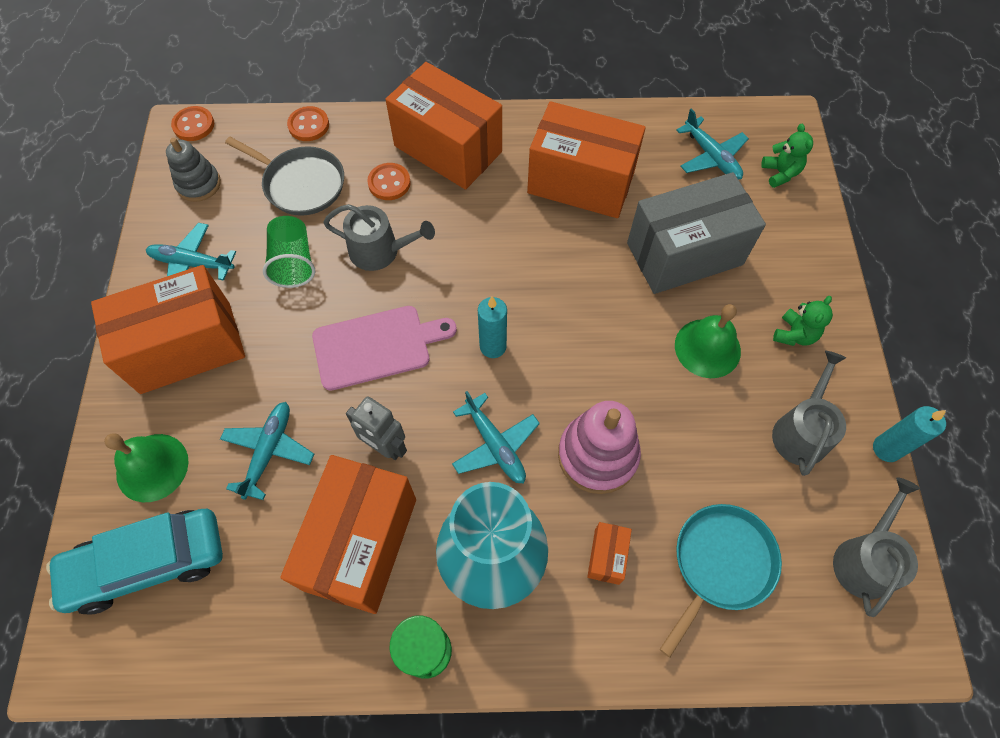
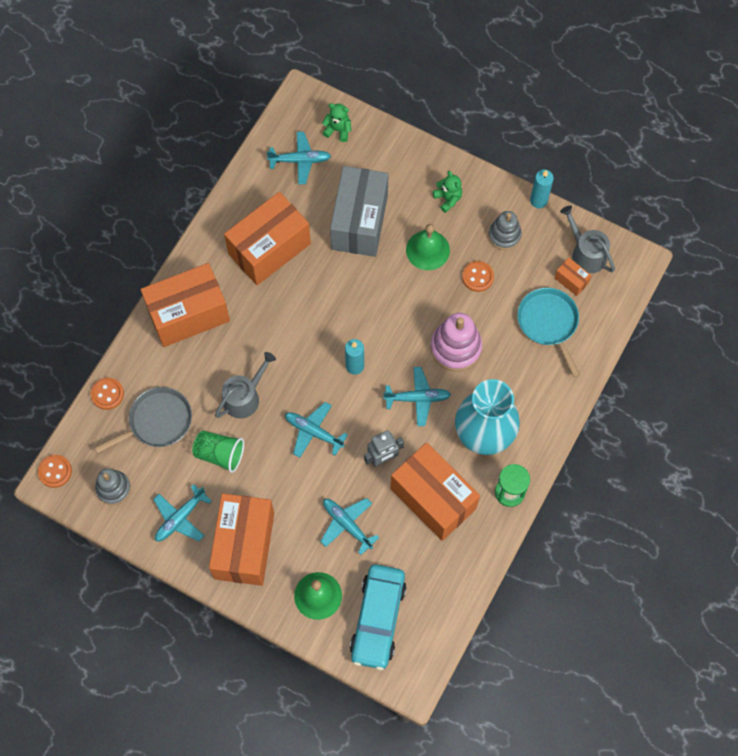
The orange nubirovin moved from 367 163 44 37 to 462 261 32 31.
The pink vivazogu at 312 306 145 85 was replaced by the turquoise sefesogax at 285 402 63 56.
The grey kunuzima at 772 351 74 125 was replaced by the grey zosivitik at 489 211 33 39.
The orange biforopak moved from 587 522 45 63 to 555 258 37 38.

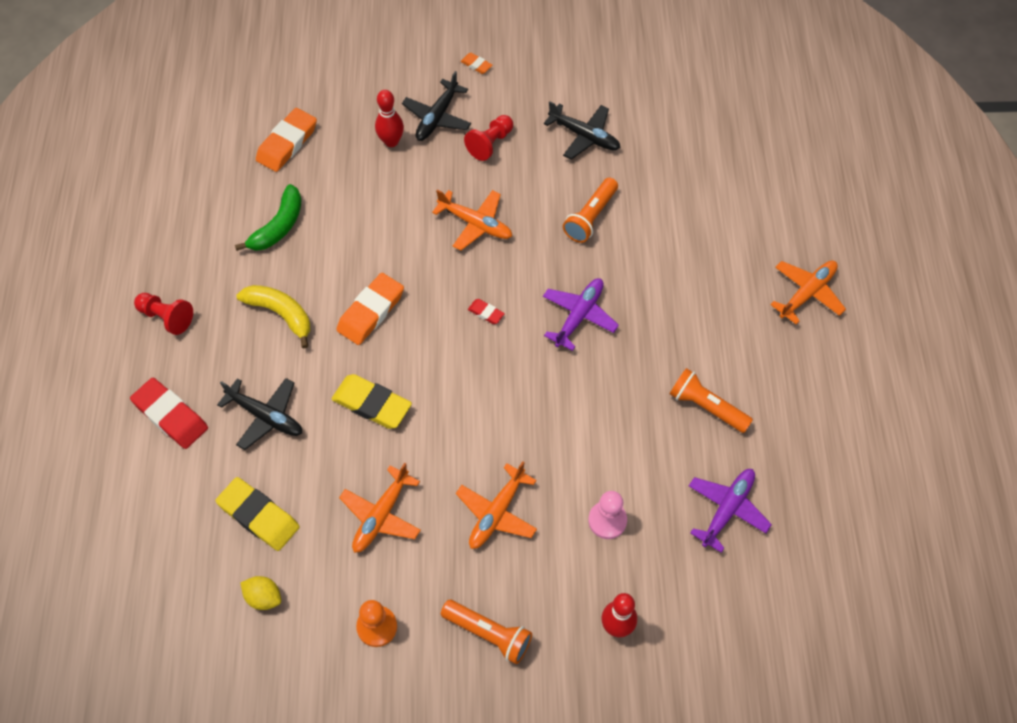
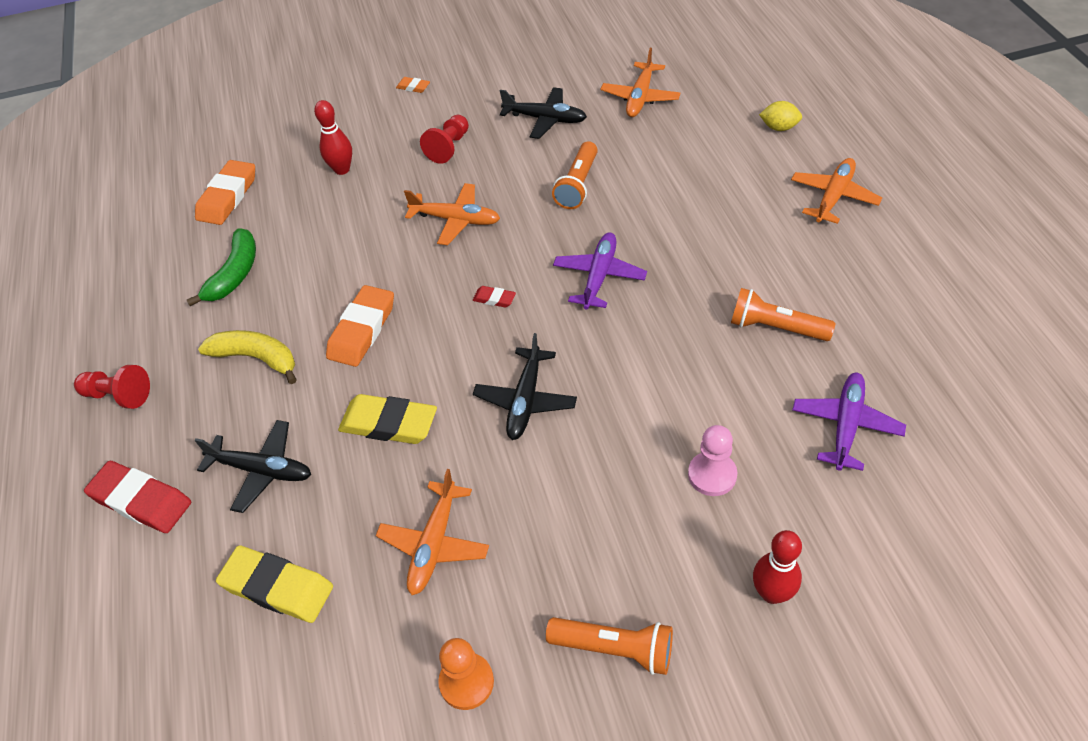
The black sefesogax moved from 402 71 69 70 to 473 333 104 107.
The orange sefesogax moved from 456 461 81 88 to 601 48 79 69.
The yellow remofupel moved from 240 576 41 34 to 759 101 43 30.

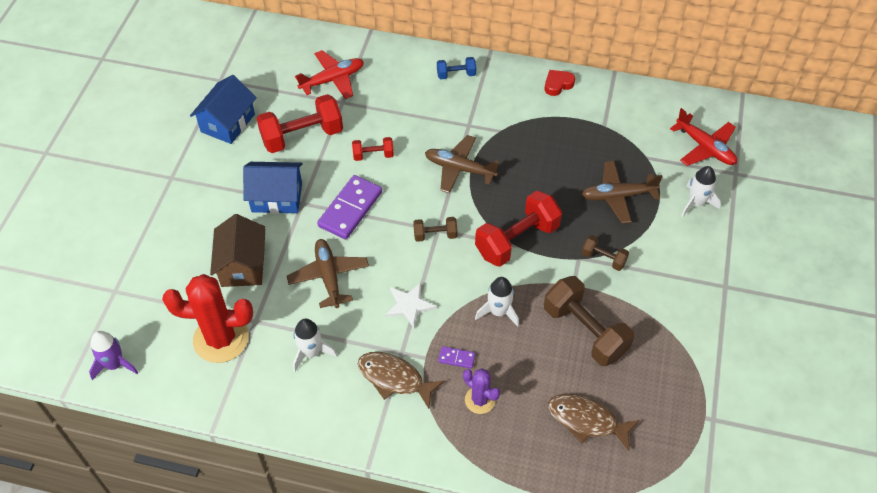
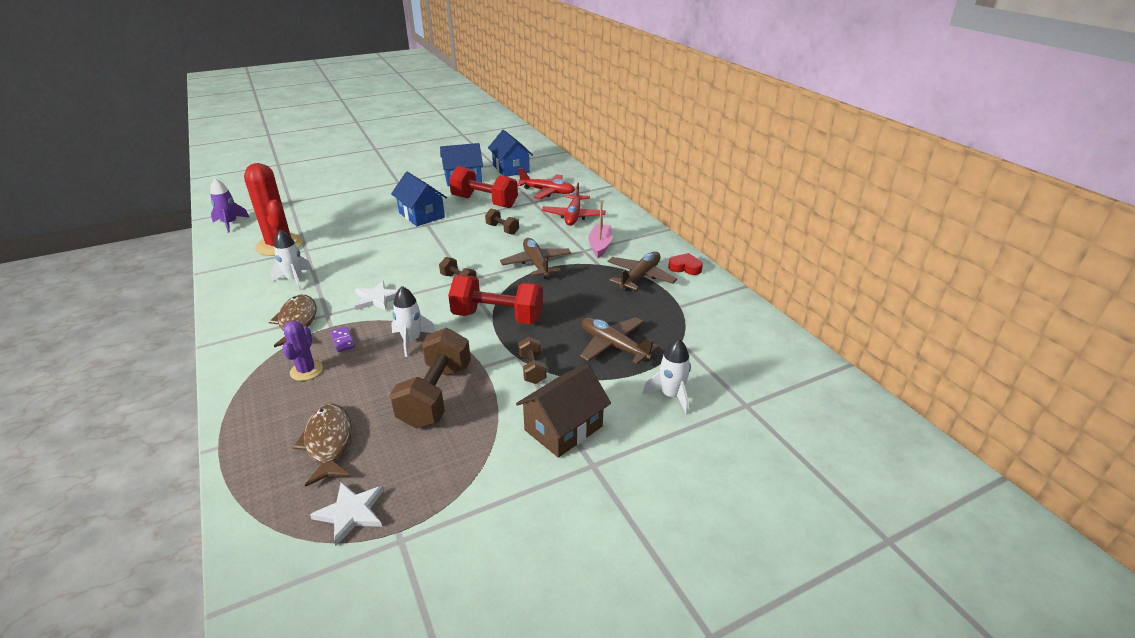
The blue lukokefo at 437 57 39 22 disappeared.
The red sefesogax moved from 670 108 67 58 to 542 182 64 44.
The red lukokefo at 352 137 42 24 became the brown lukokefo at 485 209 34 26.
The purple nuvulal at 317 175 65 64 disappeared.
The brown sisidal moved from 210 214 55 73 to 516 364 95 94.
The brown sefesogax moved from 287 239 82 69 to 607 252 70 39.
The blue sisidal at 488 130 45 47 appeared.
The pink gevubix at 589 202 24 56 appeared.
The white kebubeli at 310 482 74 64 appeared.

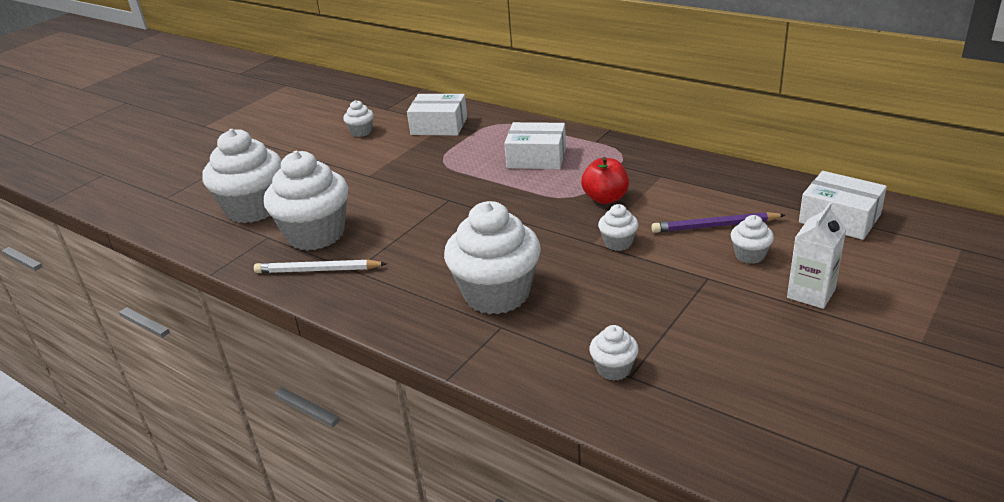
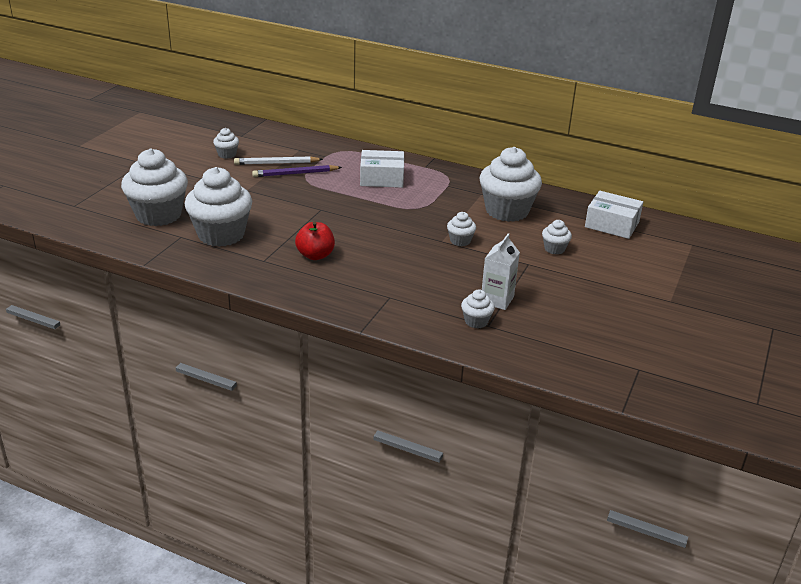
The white biforopak at 407 94 60 42 disappeared.
The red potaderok moved from 581 157 48 47 to 295 221 40 39.
The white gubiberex moved from 444 201 97 113 to 479 147 63 75.
The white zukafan moved from 787 202 59 107 to 482 233 38 77.
The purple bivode moved from 651 212 134 21 to 252 165 90 12.
The white bivode moved from 254 259 133 14 to 234 156 89 9.

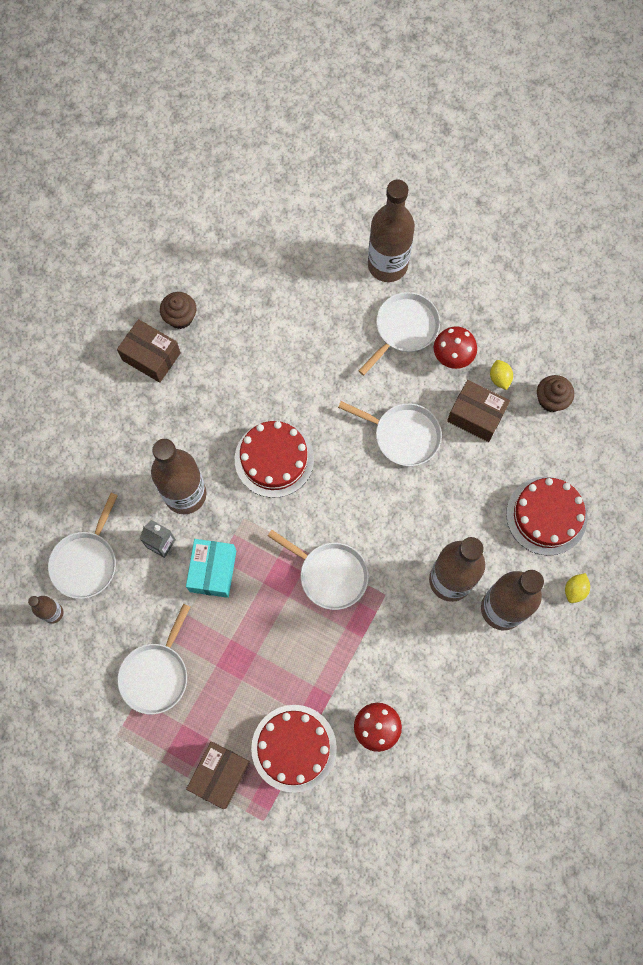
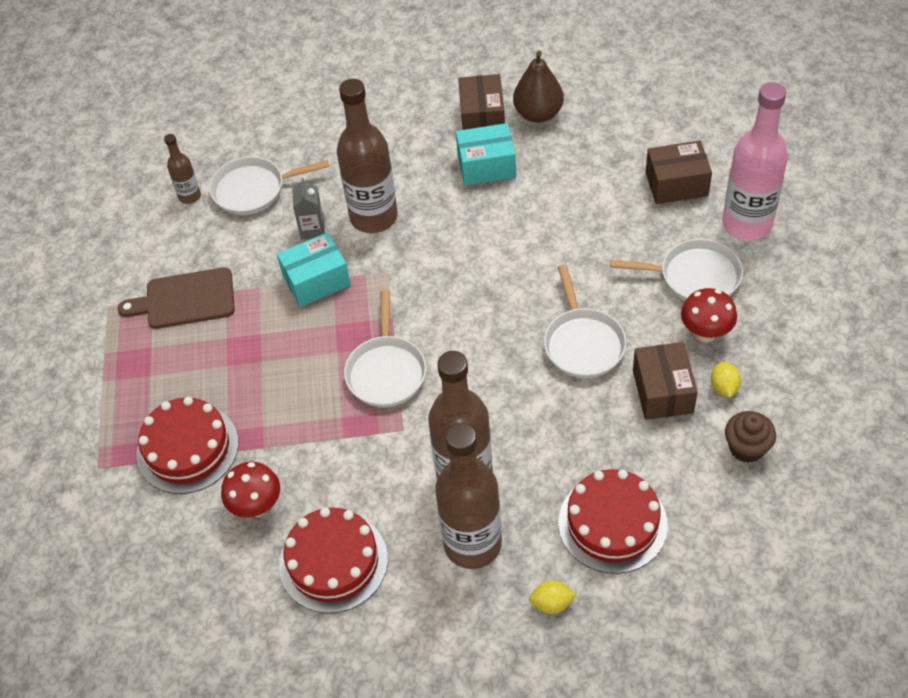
The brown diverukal at 368 180 47 102 became the pink diverukal at 722 82 66 159.
The brown gubiberex at 160 292 36 37 was replaced by the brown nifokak at 513 51 51 72.
The yellow remofupel at 490 360 23 30 turned 45 degrees counterclockwise.
The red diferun moved from 235 421 79 77 to 279 507 109 106.
The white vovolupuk at 117 604 73 110 was replaced by the brown vivazogu at 118 267 117 62.
The brown biforopak moved from 186 742 64 67 to 646 141 66 63.
The turquoise biforopak at 456 123 60 63 appeared.

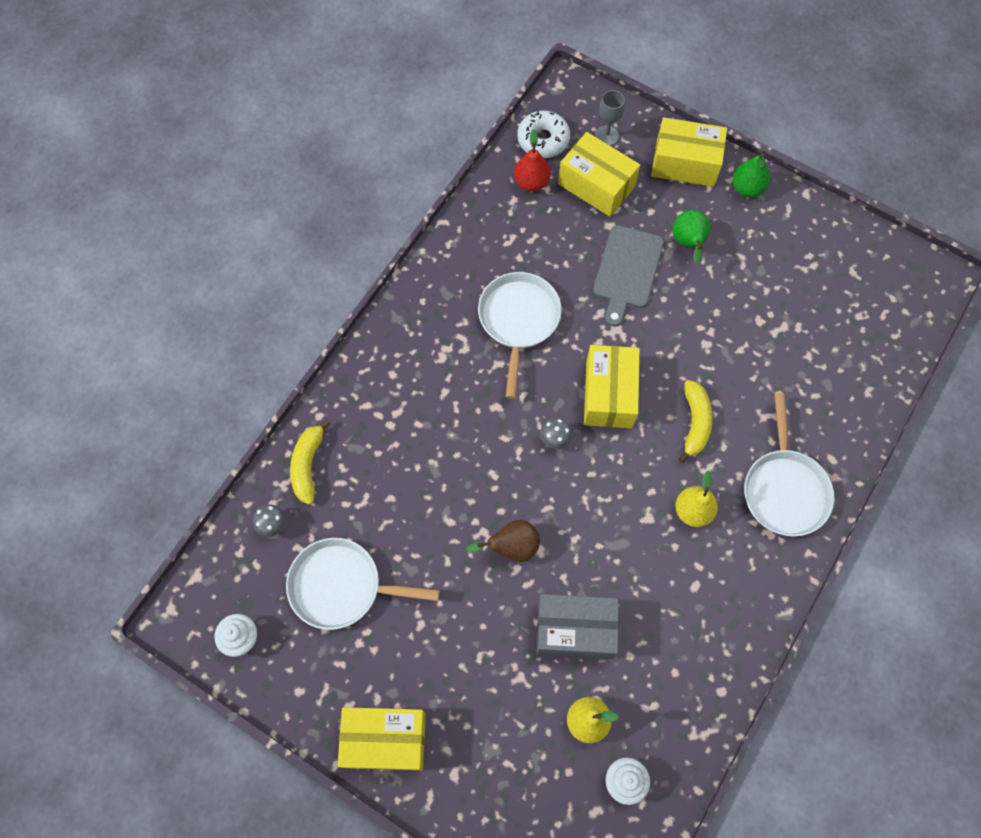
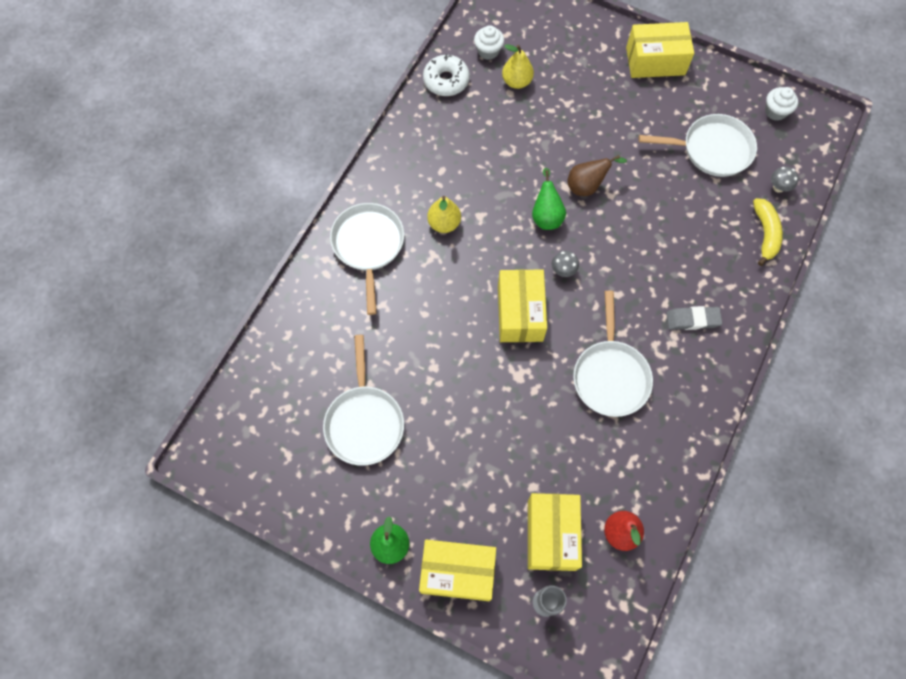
The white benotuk moved from 517 110 53 48 to 423 54 47 42.
The yellow biforopak at 558 132 82 85 turned 60 degrees clockwise.
The green nifokak moved from 673 210 37 54 to 532 168 34 62.
The grey vivazogu at 593 225 71 102 disappeared.
The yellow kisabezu at 679 380 34 83 disappeared.
The grey biforopak at 537 594 82 65 disappeared.
The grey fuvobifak at 666 306 56 24 appeared.
The white vovolupuk at 323 335 81 131 appeared.

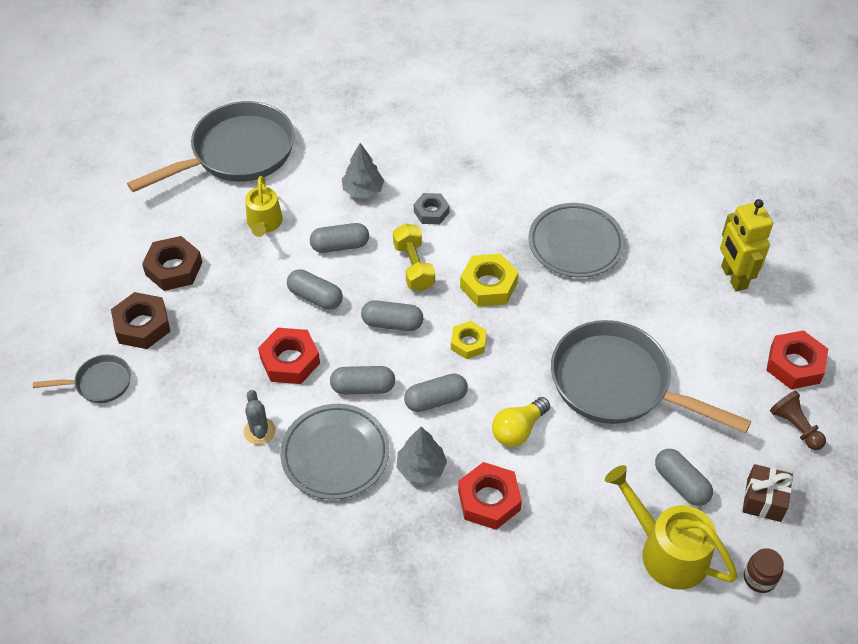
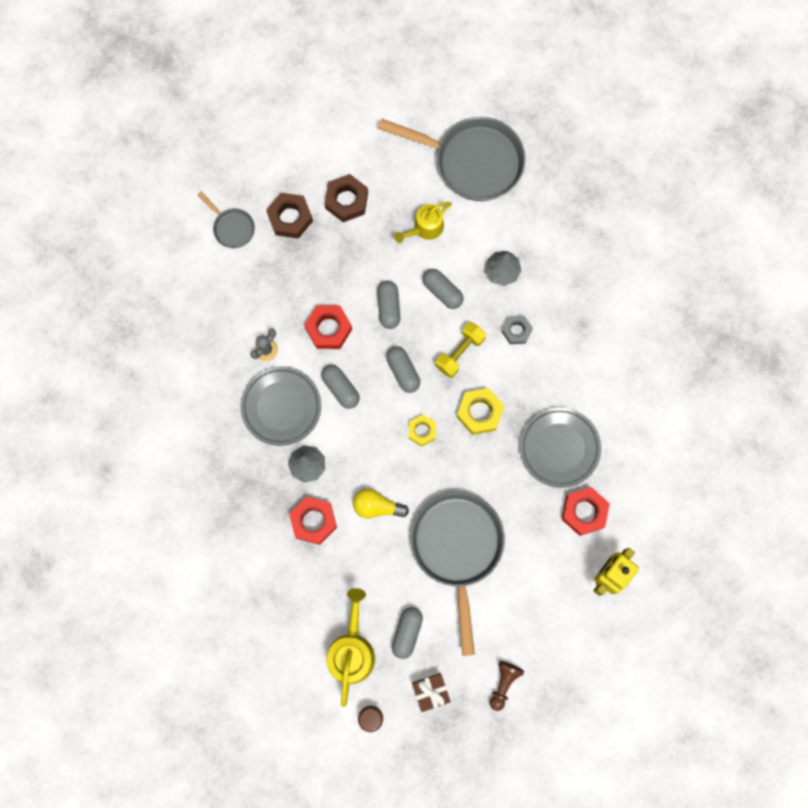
The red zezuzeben moved from 766 330 62 59 to 562 487 48 49.
The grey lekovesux at 404 373 64 39 disappeared.

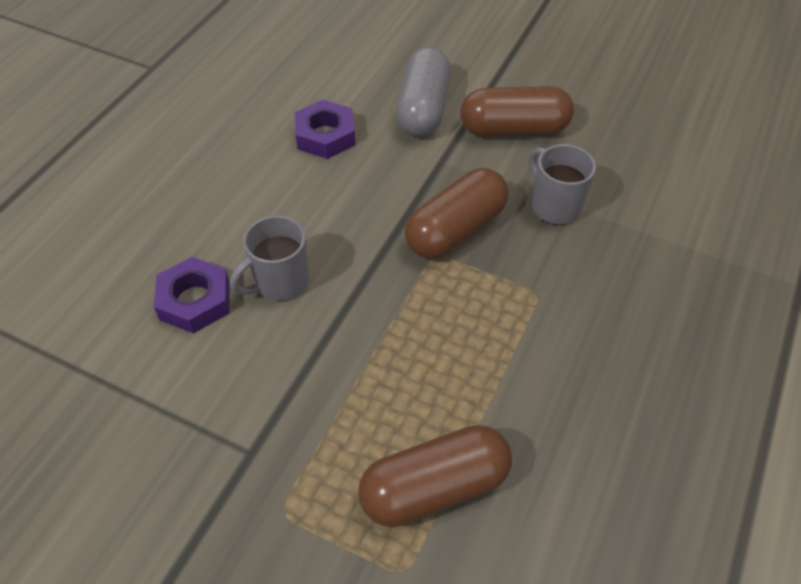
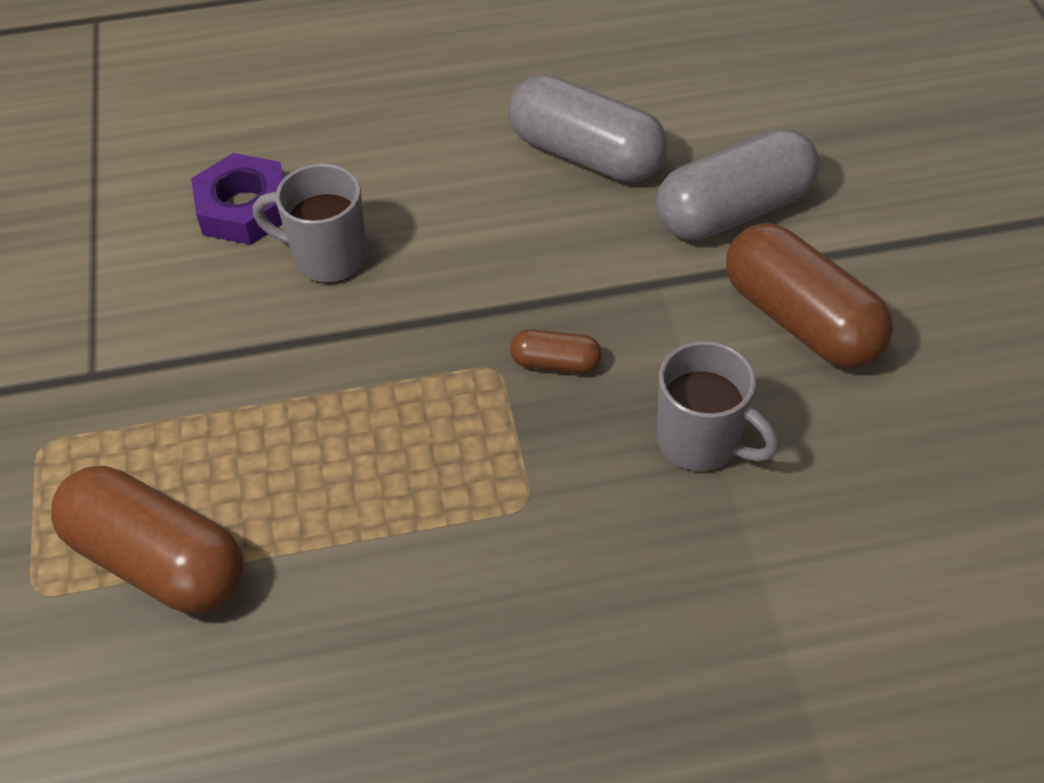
The purple zezuzeben at 295 100 60 59 was replaced by the grey lekovesux at 508 74 159 109.
The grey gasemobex at 529 144 67 81 turned 105 degrees clockwise.
The brown lekovesux at 405 168 103 91 changed to 0.47 times the size.

